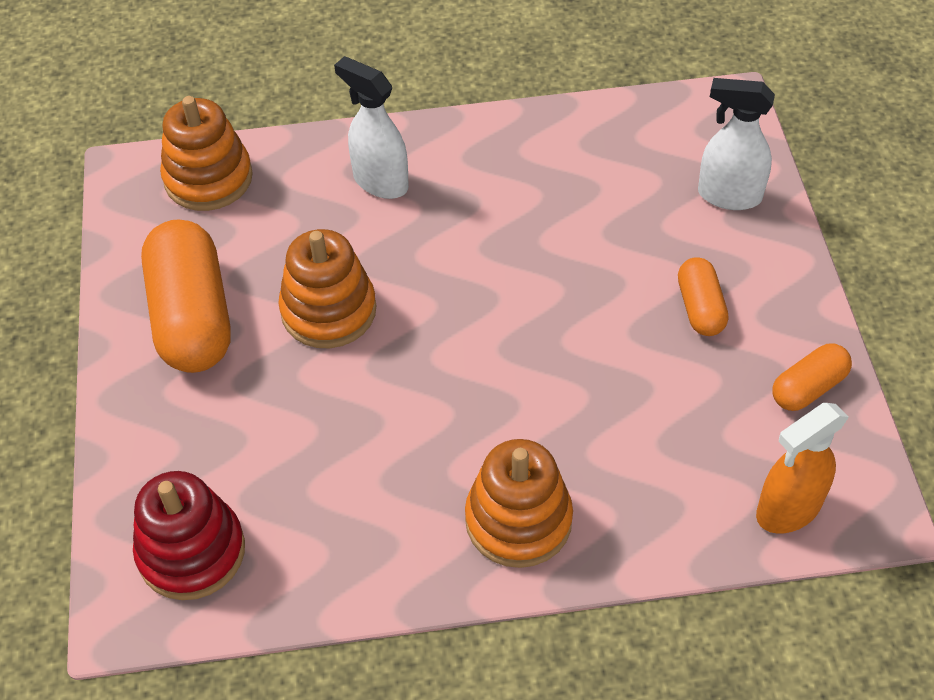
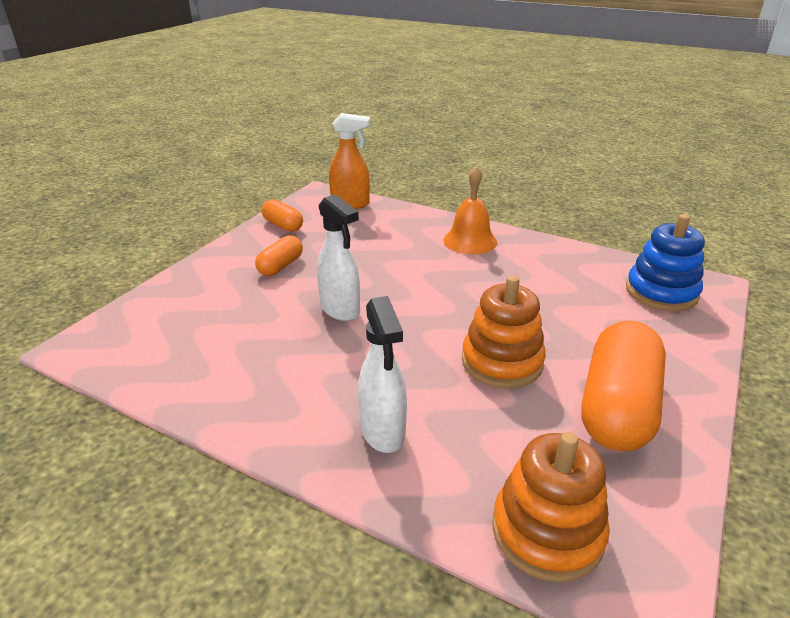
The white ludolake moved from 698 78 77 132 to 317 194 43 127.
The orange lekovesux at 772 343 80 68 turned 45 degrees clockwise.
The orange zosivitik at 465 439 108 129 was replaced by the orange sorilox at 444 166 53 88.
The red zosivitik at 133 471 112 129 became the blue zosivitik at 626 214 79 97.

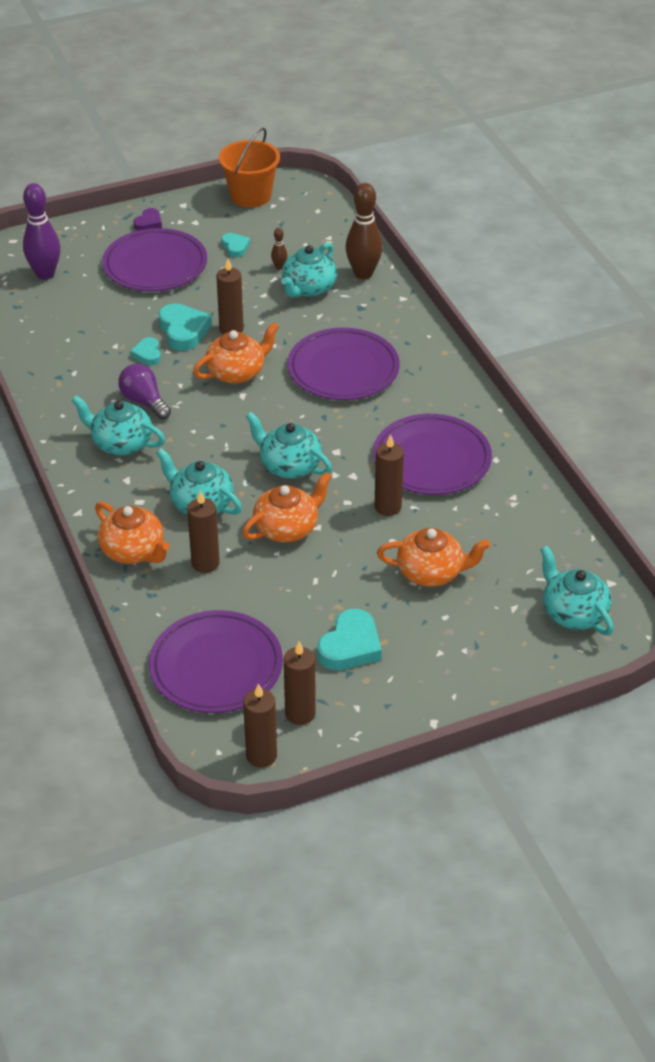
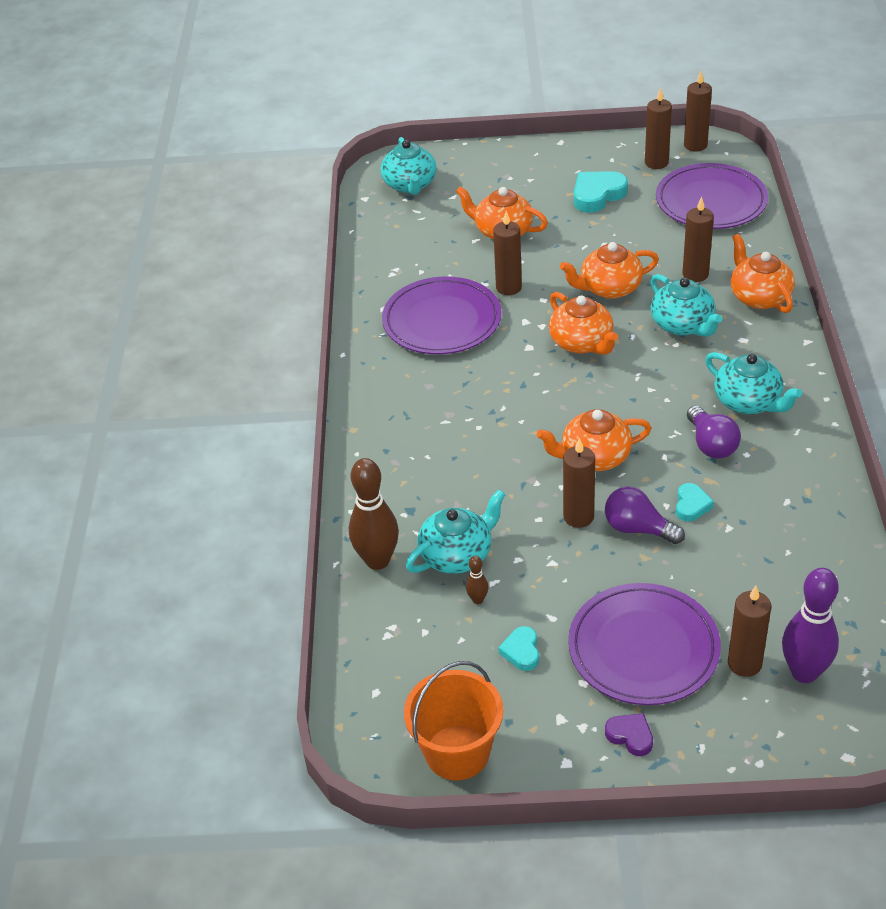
The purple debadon at 133 208 29 23 turned 75 degrees clockwise.
The turquoise debadon at 158 303 54 48 was replaced by the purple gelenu at 605 487 80 57.
The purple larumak at 288 328 112 72 disappeared.
The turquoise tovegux at 246 412 86 67 became the orange tovegux at 549 292 69 63.
The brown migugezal at 728 586 43 91 appeared.

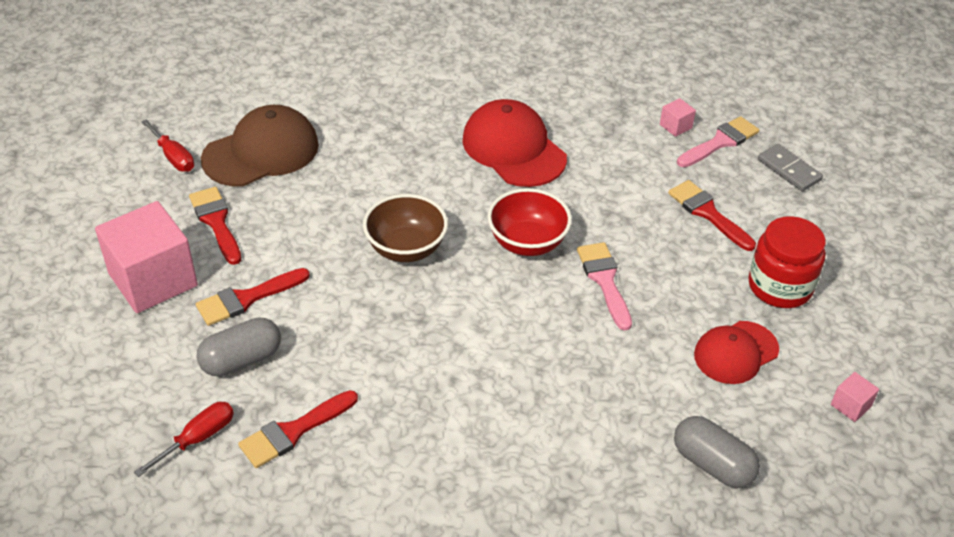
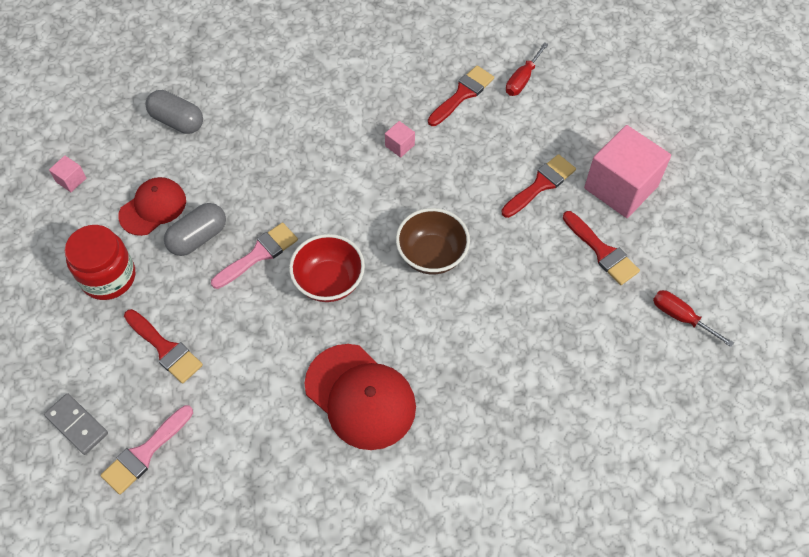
The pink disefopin moved from 660 98 36 39 to 385 121 30 37.
The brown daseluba at 201 105 118 82 disappeared.
The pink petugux at 577 242 55 89 turned 105 degrees counterclockwise.
The grey lekovesux moved from 196 317 85 60 to 164 203 62 53.

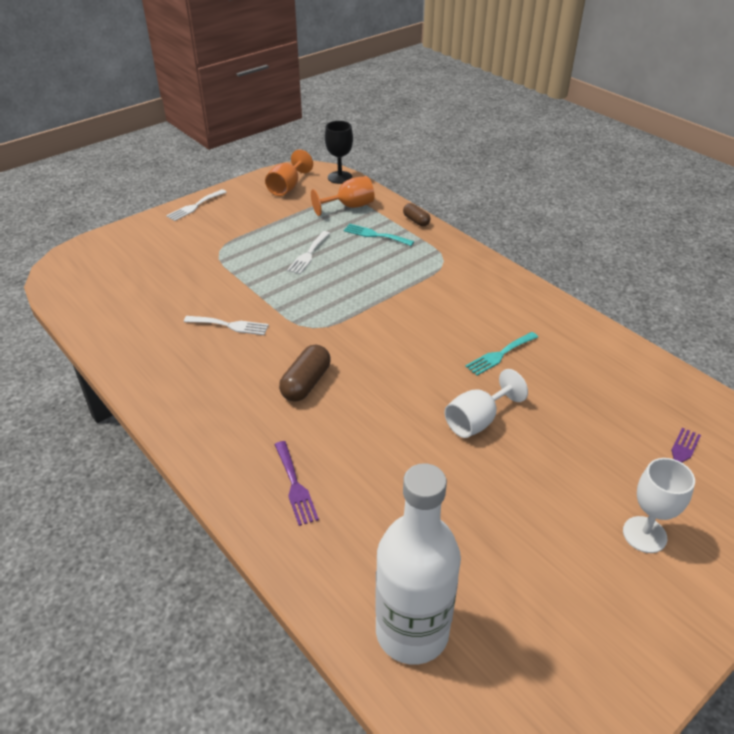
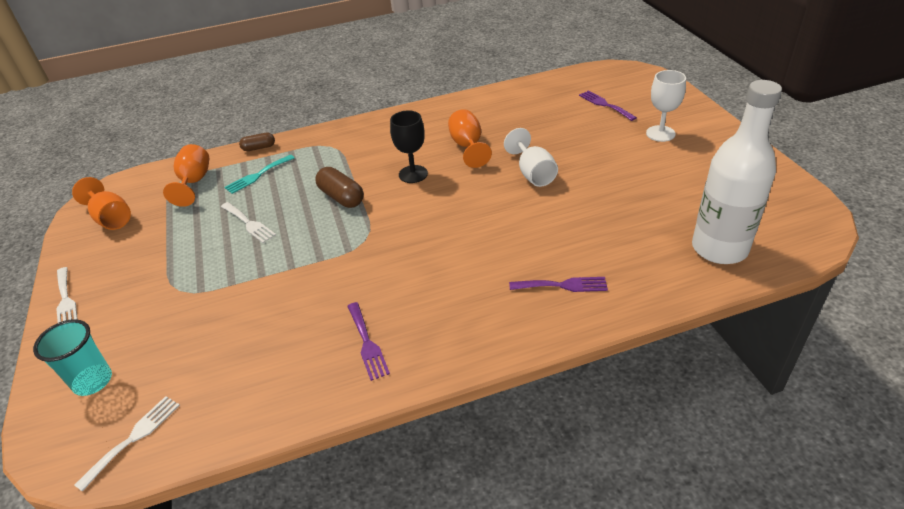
The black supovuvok moved from 325 121 28 63 to 390 110 38 73.
The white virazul moved from 184 316 85 19 to 74 396 106 96.
The turquoise virazul at 465 332 73 44 was replaced by the orange supovuvok at 448 109 44 59.
The brown lekovesux moved from 279 345 52 57 to 315 167 49 41.
The purple virazul at 347 302 43 79 appeared.
The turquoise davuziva at 33 319 79 77 appeared.

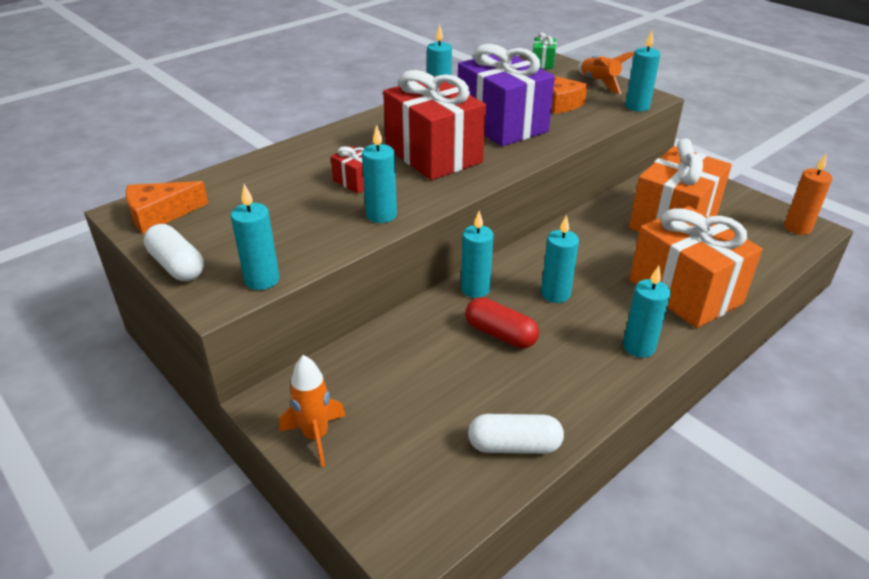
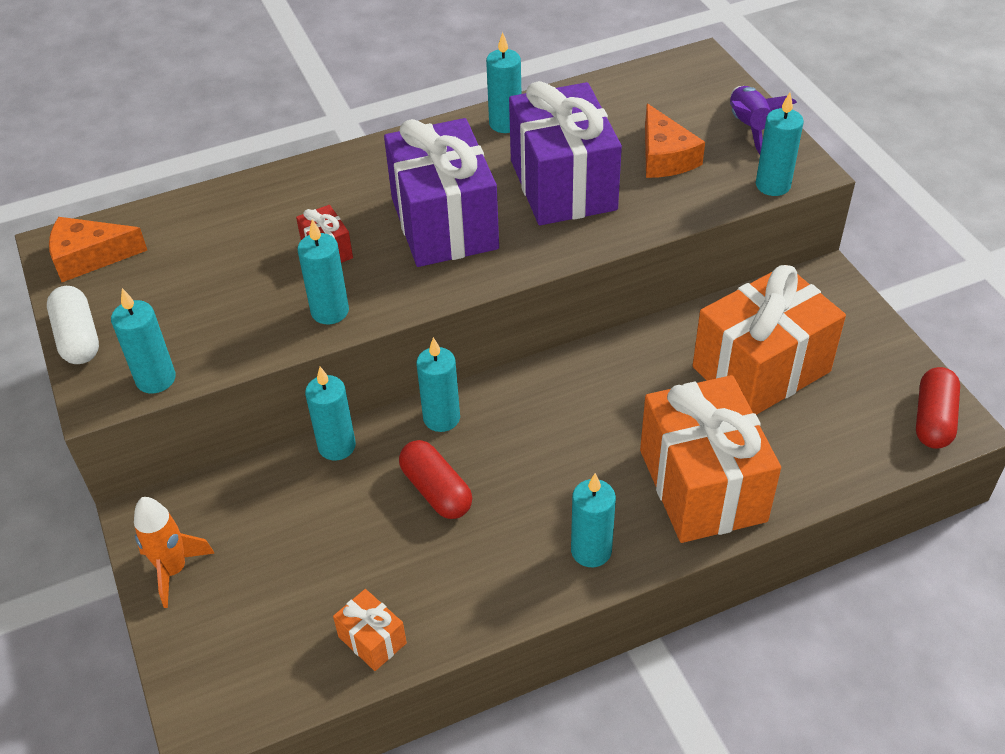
The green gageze at 533 33 23 36 disappeared.
The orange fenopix at 578 52 56 42 became the purple fenopix at 730 86 67 68.
The red gageze at 383 70 103 110 became the purple gageze at 384 118 115 149.
The orange migugezal at 784 154 48 81 was replaced by the red lekovesux at 916 367 44 82.
The turquoise migugezal moved from 541 215 38 88 to 305 367 51 94.
The white lekovesux at 468 414 96 40 was replaced by the orange gageze at 333 589 74 82.

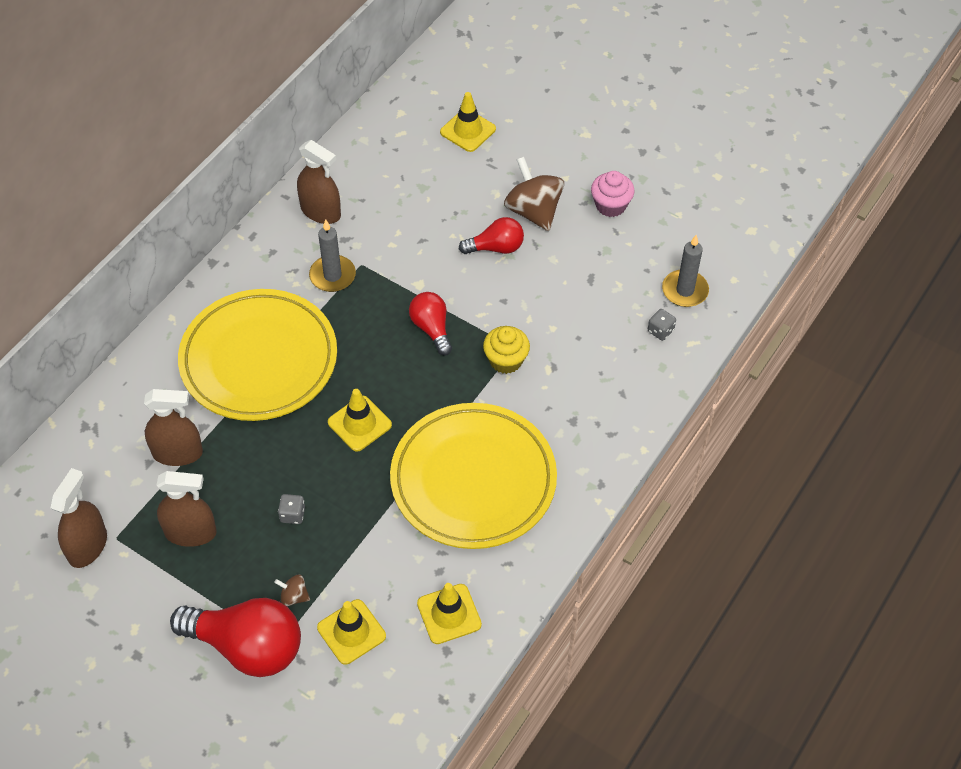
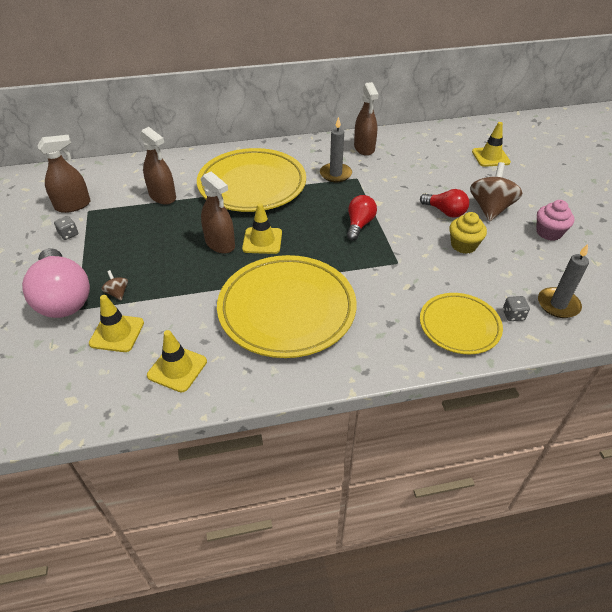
The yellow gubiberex moved from 483 326 47 48 to 449 212 38 42.
The brown ludolake moved from 156 471 61 76 to 201 171 34 83.
The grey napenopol moved from 278 494 27 30 to 54 216 24 24.
The red gelenu at 170 598 131 79 became the pink gelenu at 22 248 68 70.
The yellow larumak at 420 293 83 61 appeared.

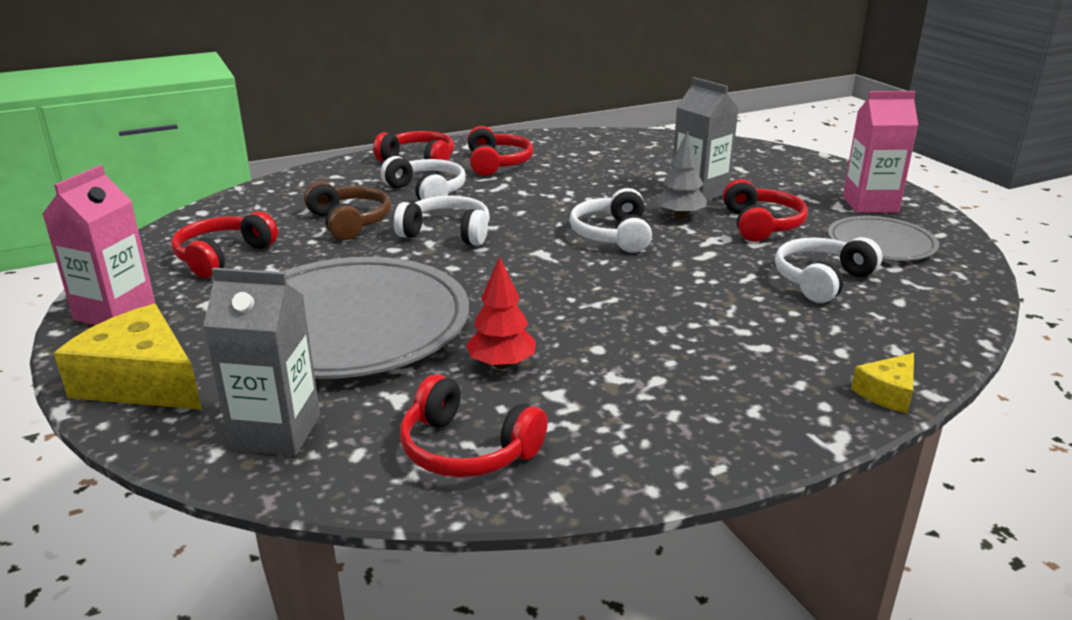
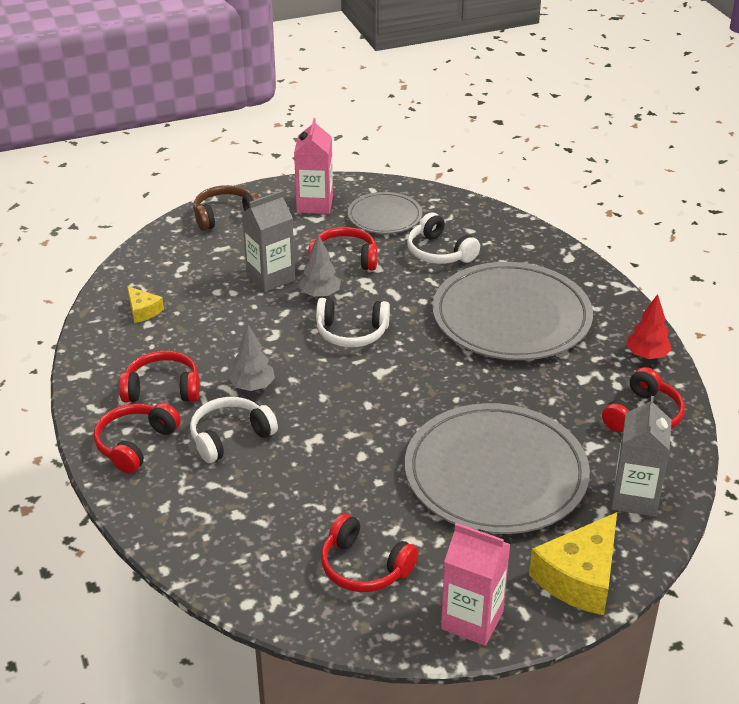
The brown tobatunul moved from 304 181 87 59 to 193 185 67 46.
The white tobatunul at 394 195 96 51 disappeared.
The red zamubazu moved from 466 256 70 113 to 626 294 46 65.
The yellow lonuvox moved from 851 353 63 60 to 127 286 37 37.
The grey larumak at 432 262 161 98 appeared.
The grey zamubazu at 228 325 47 66 appeared.

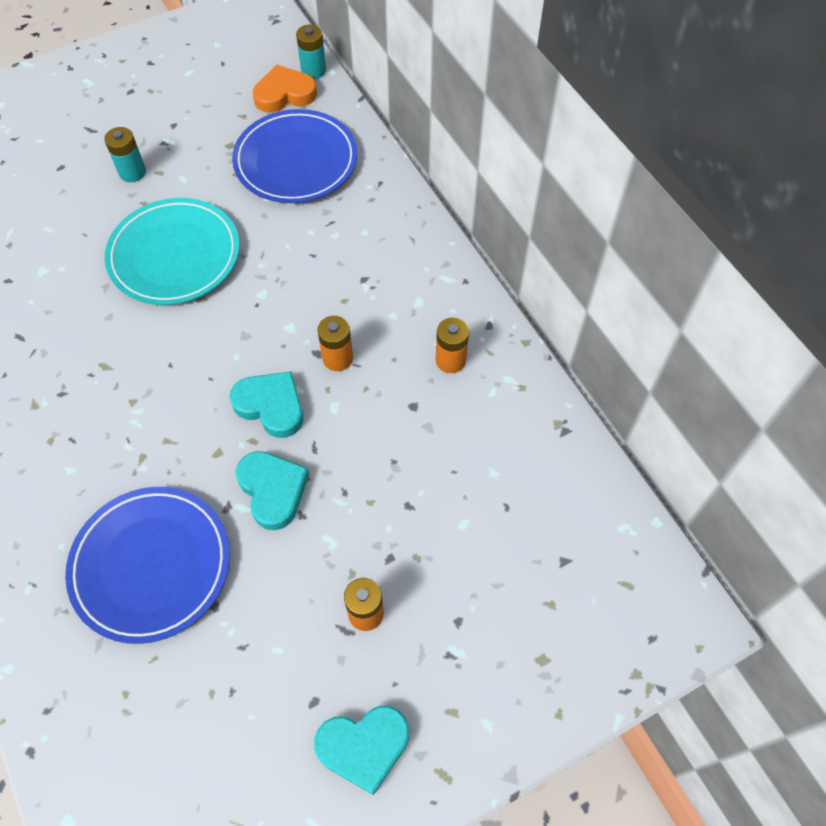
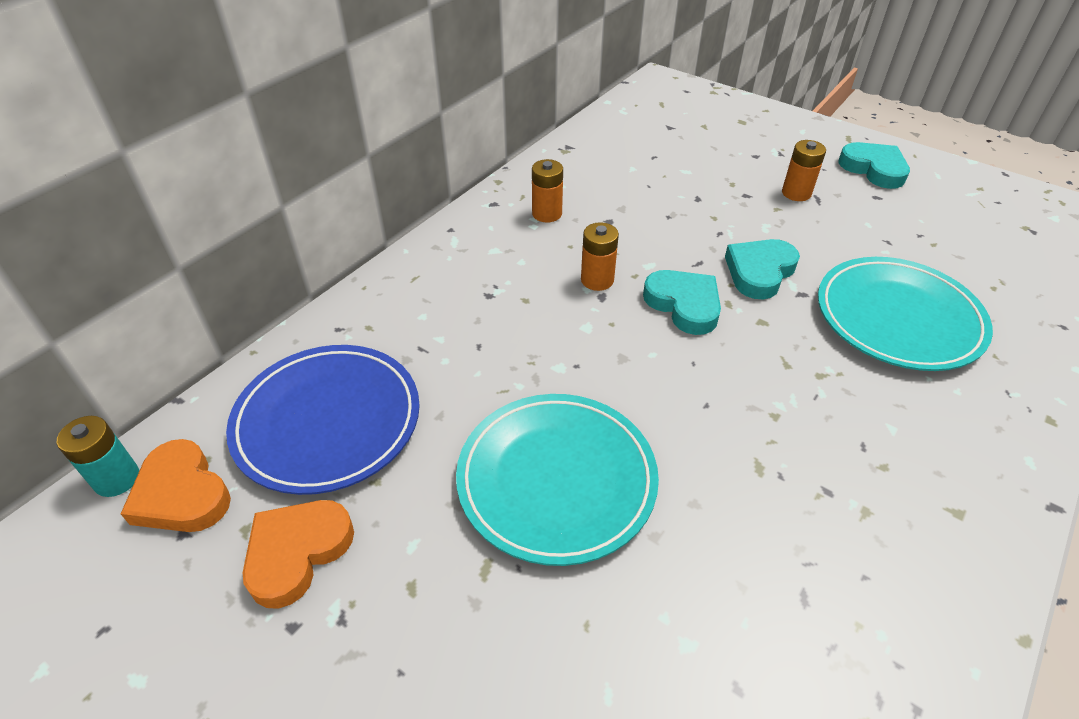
The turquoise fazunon at 104 127 42 55 disappeared.
The turquoise debadon at 230 371 73 67 turned 135 degrees clockwise.
The blue larumak at 65 487 165 157 became the turquoise larumak at 818 257 175 114.
The orange debadon at 243 500 111 109 appeared.

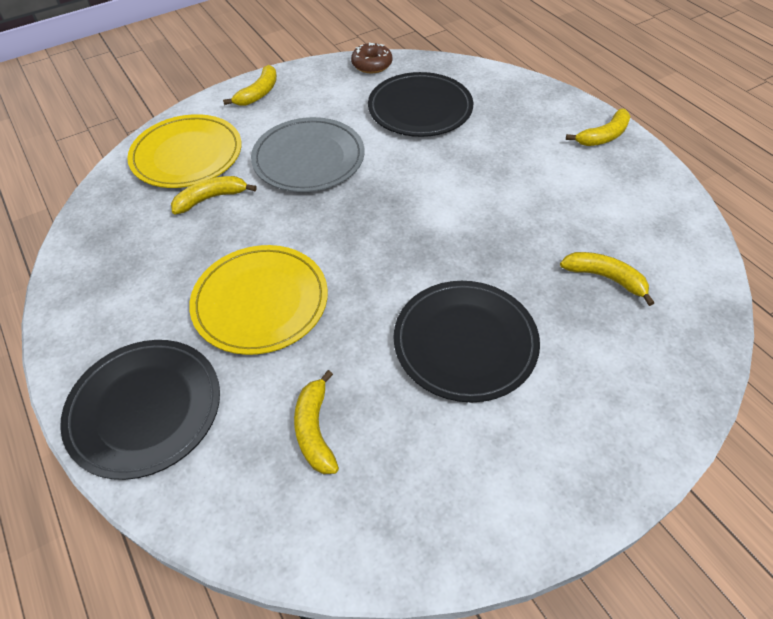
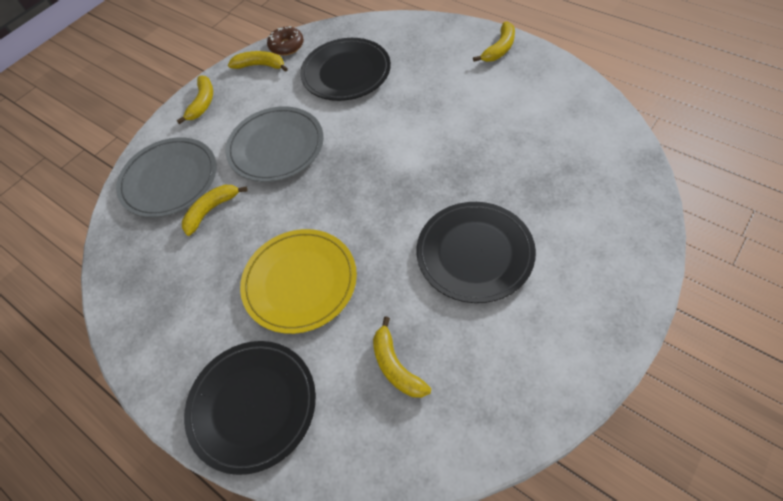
The yellow larumak at 127 114 115 74 became the grey larumak at 116 137 101 81.
The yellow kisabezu moved from 560 252 94 54 to 228 51 60 21.

